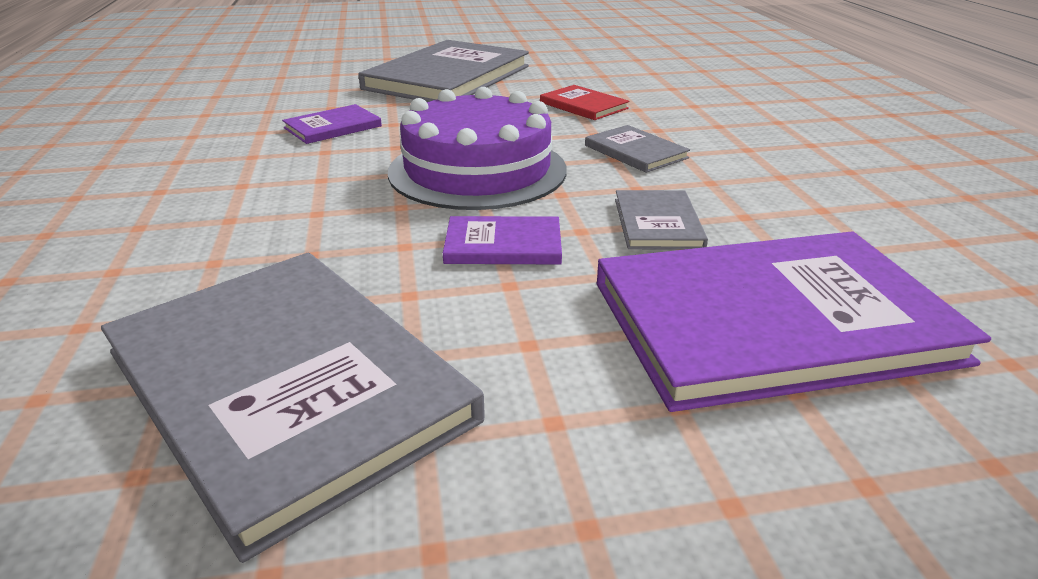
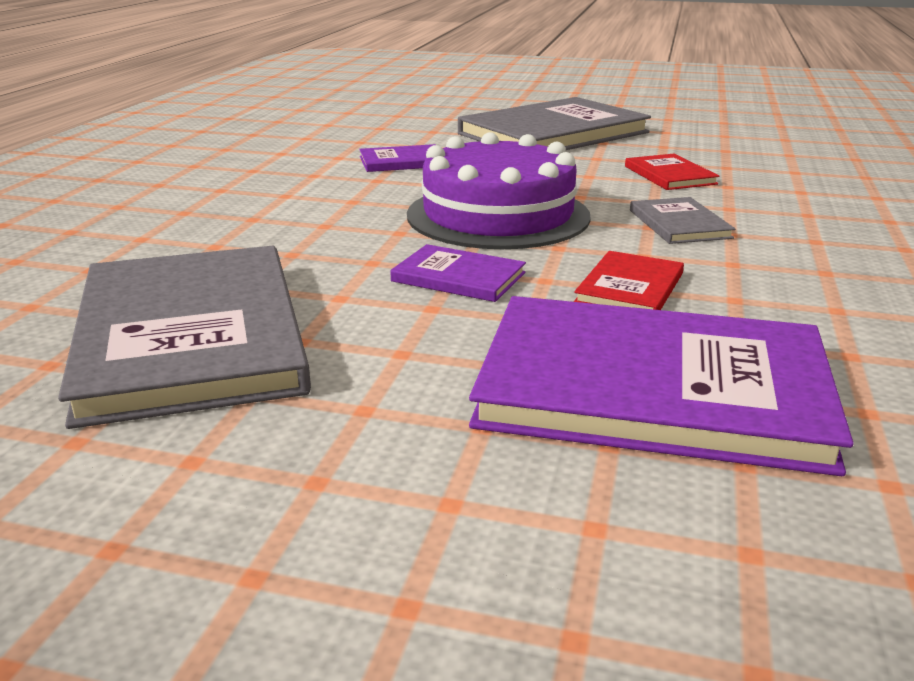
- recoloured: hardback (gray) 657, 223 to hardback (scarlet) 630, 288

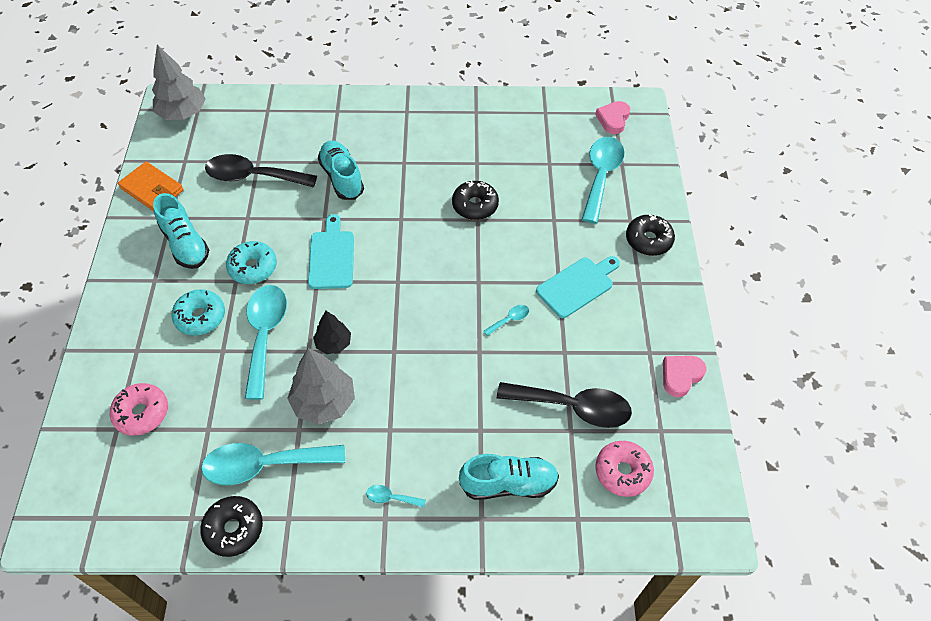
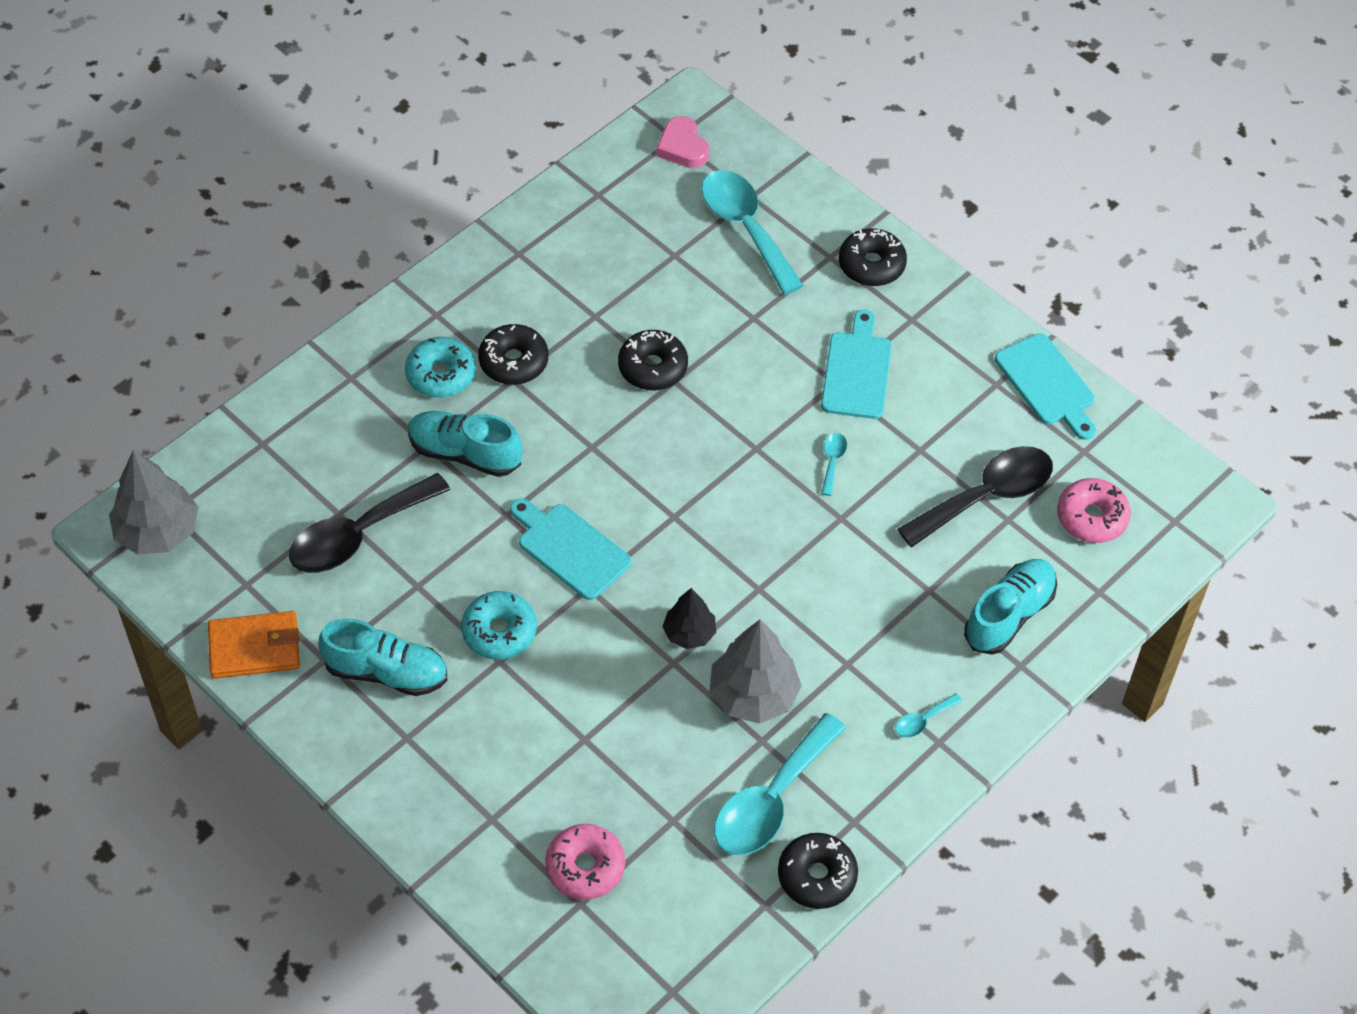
- removed: tablespoon (turquoise) 265, 335
- added: donut (jet-black) 513, 362
- moved: donut (turquoise) 200, 317 to 441, 374
- replaced: heart (pink) 680, 376 to cutting board (turquoise) 1047, 384

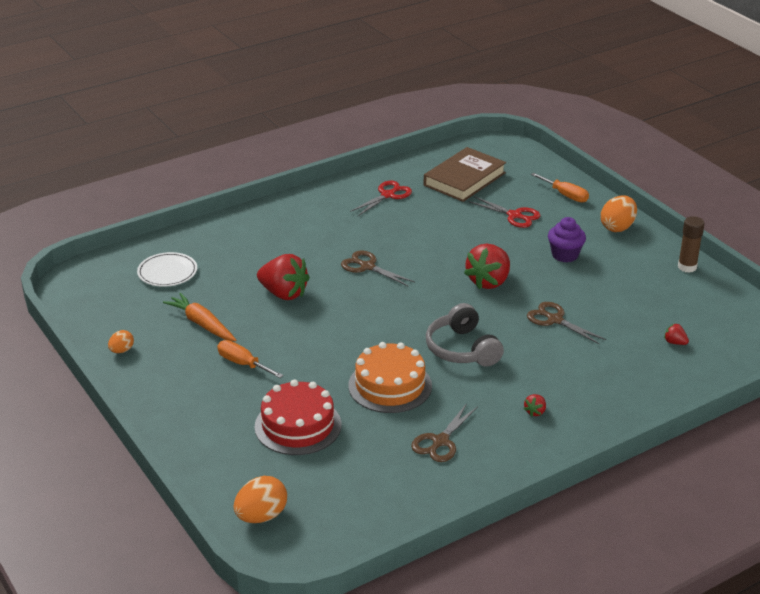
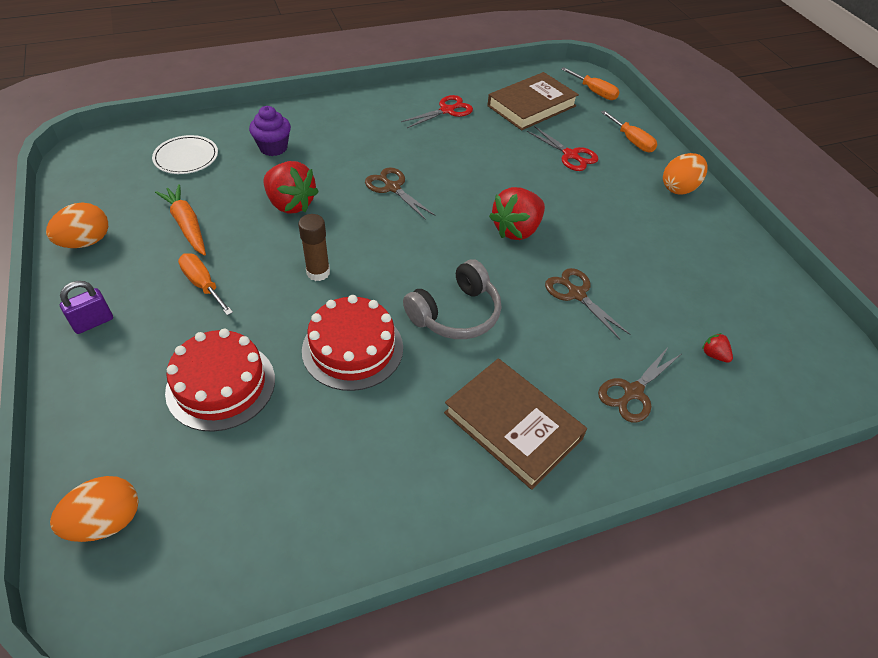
- added: padlock (violet) 93, 322
- added: flat screwdriver (bright orange) 594, 92
- moved: pair of scissors (russet) 440, 441 to 633, 392
- moved: muffin (violet) 565, 255 to 273, 148
- moved: glue (russet) 687, 267 to 318, 272
- replaced: berry (scarlet) 535, 412 to hardback (russet) 513, 425
- recoloured: gateau (bright orange) 390, 386 to gateau (scarlet) 352, 349
- turned: headphones (gray) 462, 349 = 456, 314 120 degrees counterclockwise
- resized: egg shape (bright orange) 121, 350 = 86, 242 x1.74

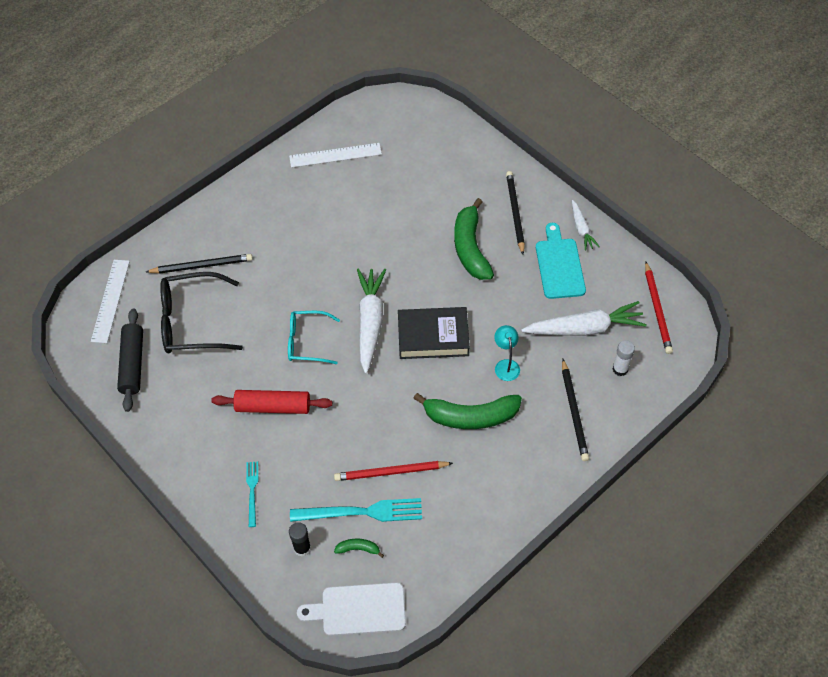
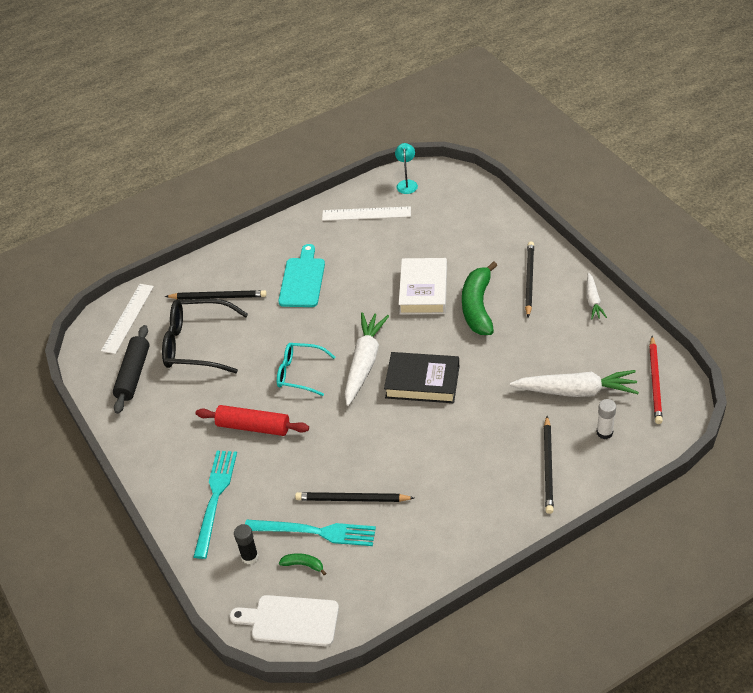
- removed: banana (emerald) 470, 417
- added: hardback (snow-white) 423, 291
- moved: reading lamp (turquoise) 506, 365 to 407, 183
- moved: cutting board (turquoise) 559, 265 to 302, 280
- recoloured: lead pencil (scarlet) 391, 472 to lead pencil (jet-black) 352, 499
- resized: fork (turquoise) 252, 491 = 215, 499 x1.84

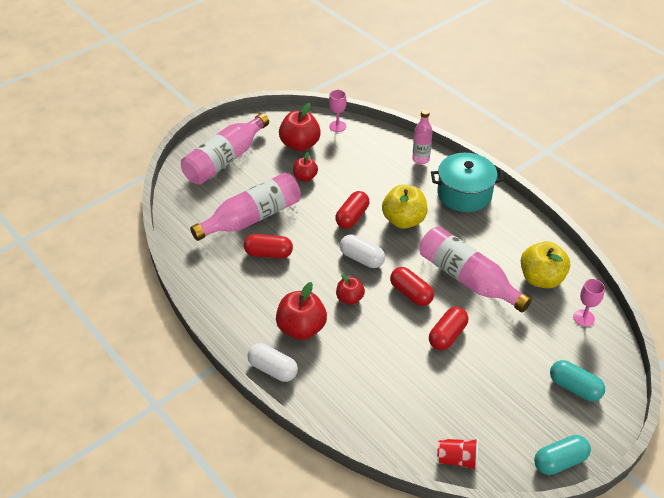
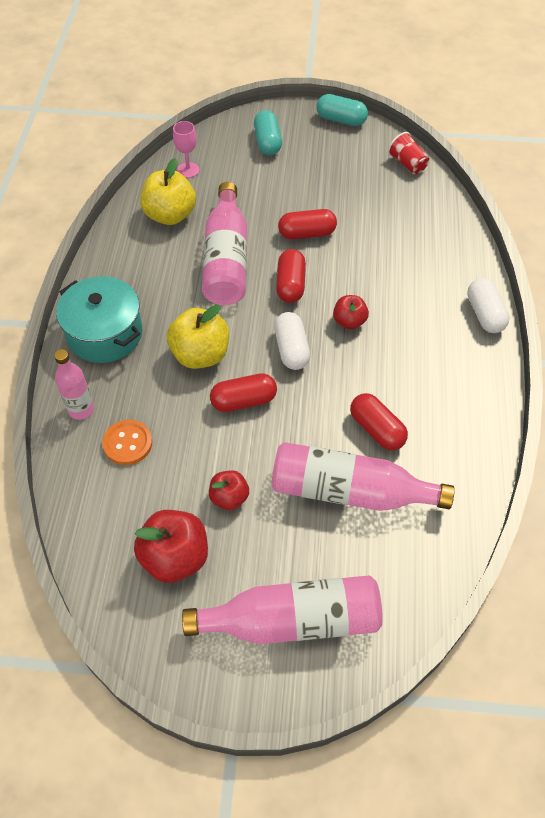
- removed: apple (scarlet) 301, 328
- removed: wine glass (pink) 337, 126
- added: button (bright orange) 128, 443

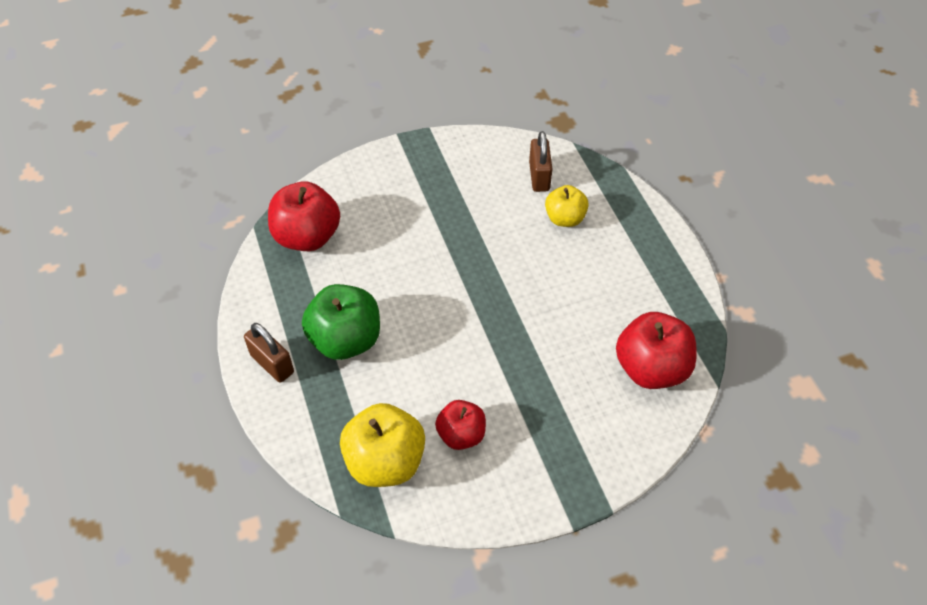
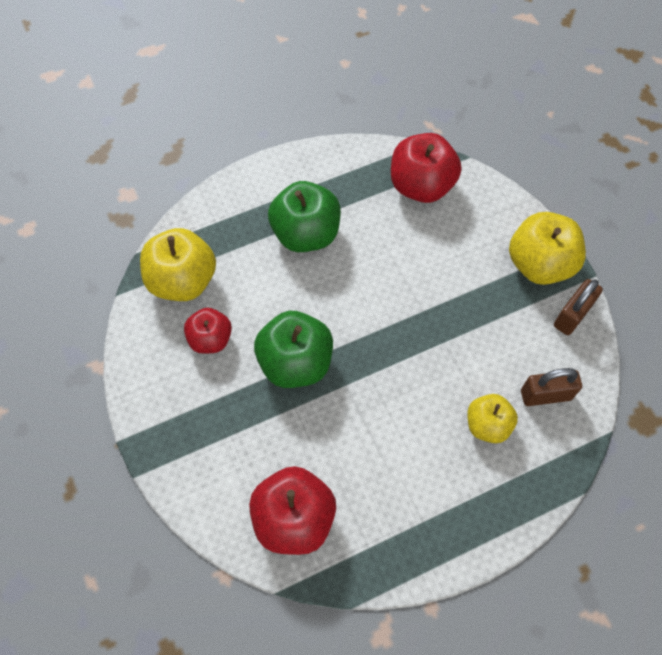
- added: apple (emerald) 295, 363
- added: apple (yellow) 539, 264
- moved: padlock (russet) 272, 364 to 572, 315

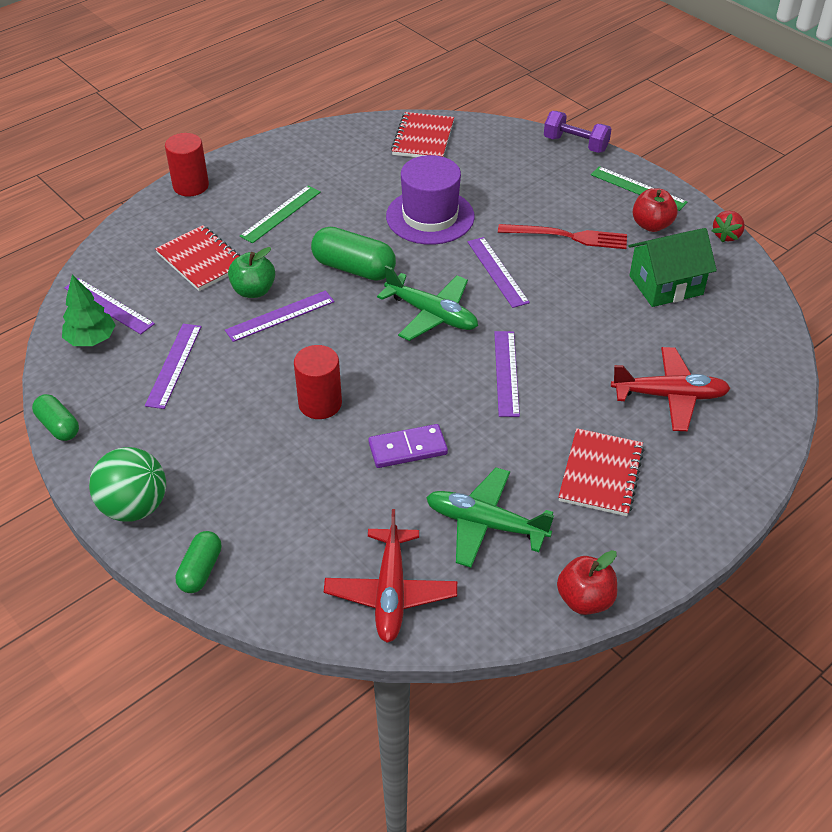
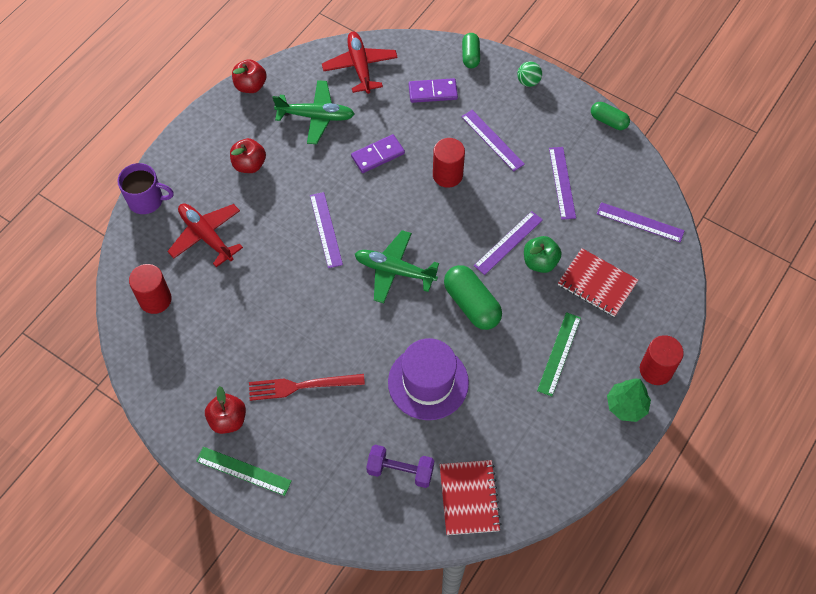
- removed: cottage (emerald) 666, 285
- removed: berry (scarlet) 726, 236
- added: tea mug (violet) 146, 200
- added: cylinder shape (scarlet) 155, 299
- added: domino tile (violet) 433, 92
- moved: tree (emerald) 91, 339 to 626, 406
- moved: ruler (violet) 497, 272 to 492, 140
- moved: free weight (violet) 575, 144 to 400, 471
- replaced: exercise book (scarlet) 600, 474 to apple (scarlet) 249, 165
- turned: pill shape (emerald) 354, 268 = 471, 304 45 degrees clockwise
- turned: toy plane (scarlet) 669, 396 = 206, 236 60 degrees clockwise
- resized: sphere (emerald) 134, 507 = 528, 82 x0.55

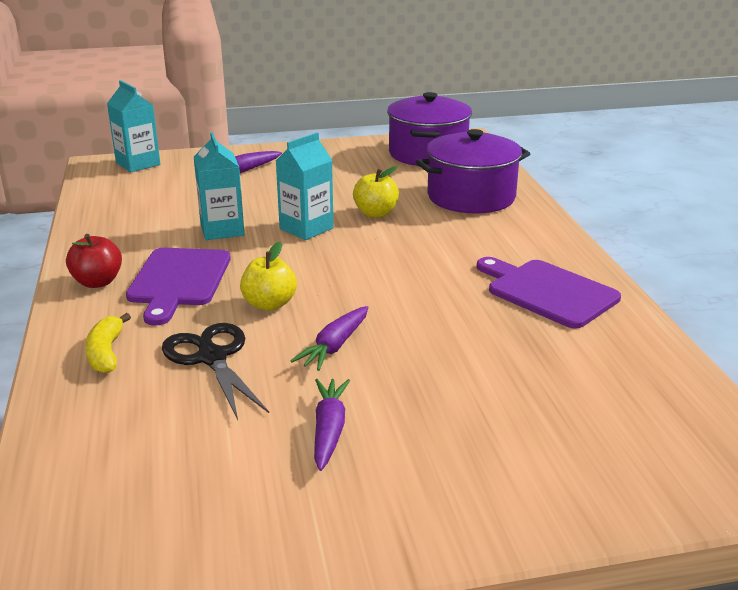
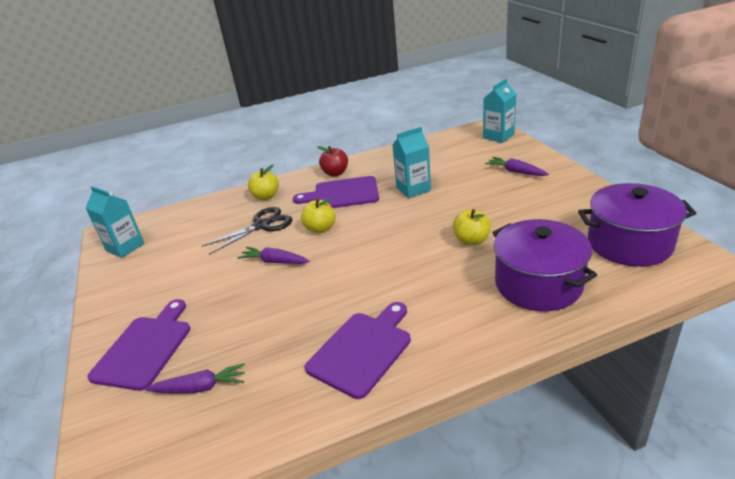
- added: cutting board (violet) 145, 348
- moved: milk carton (turquoise) 306, 228 to 125, 247
- moved: toy carrot (violet) 329, 430 to 200, 387
- replaced: banana (yellow) 106, 353 to apple (yellow) 266, 196

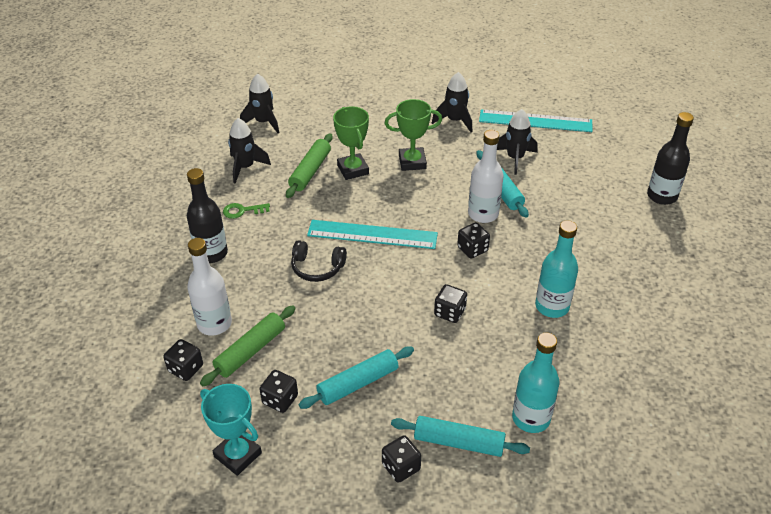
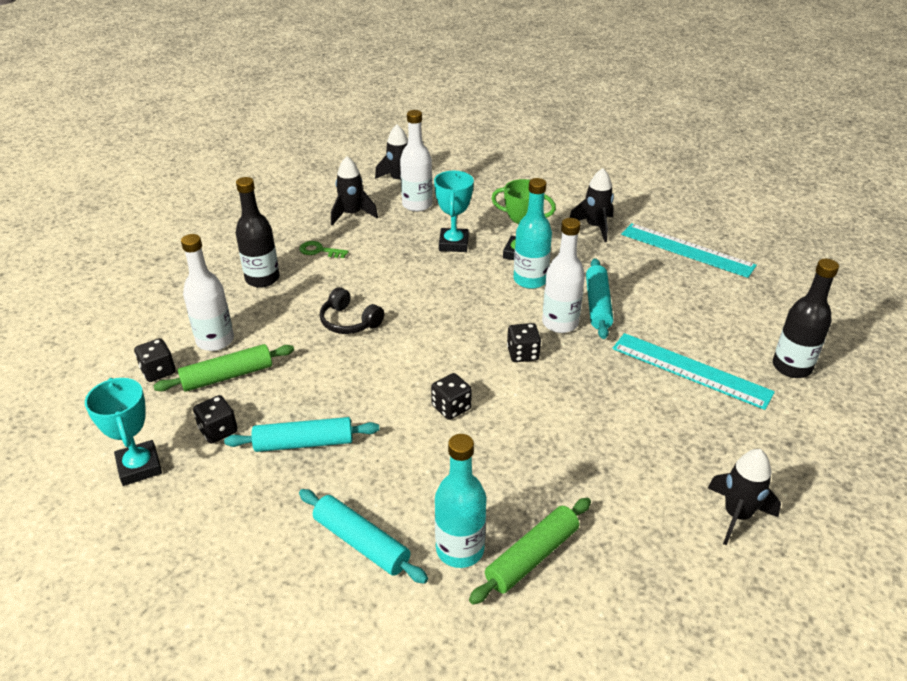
- removed: die (jet-black) 401, 467
- added: drink bottle (snow-white) 417, 205
- moved: dough roller (emerald) 310, 171 to 532, 557
- moved: ruler (turquoise) 372, 234 to 691, 370
- moved: spaceship (jet-black) 515, 158 to 736, 515
- moved: drink bottle (turquoise) 552, 306 to 530, 280
- recoloured: trophy (emerald) 353, 169 to trophy (turquoise) 453, 244

